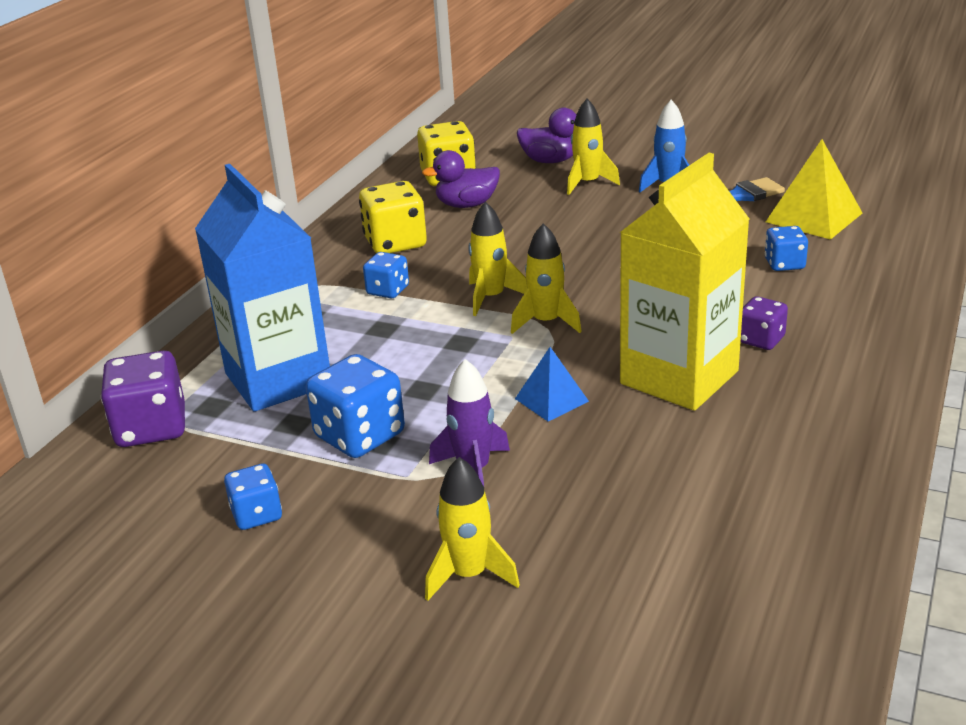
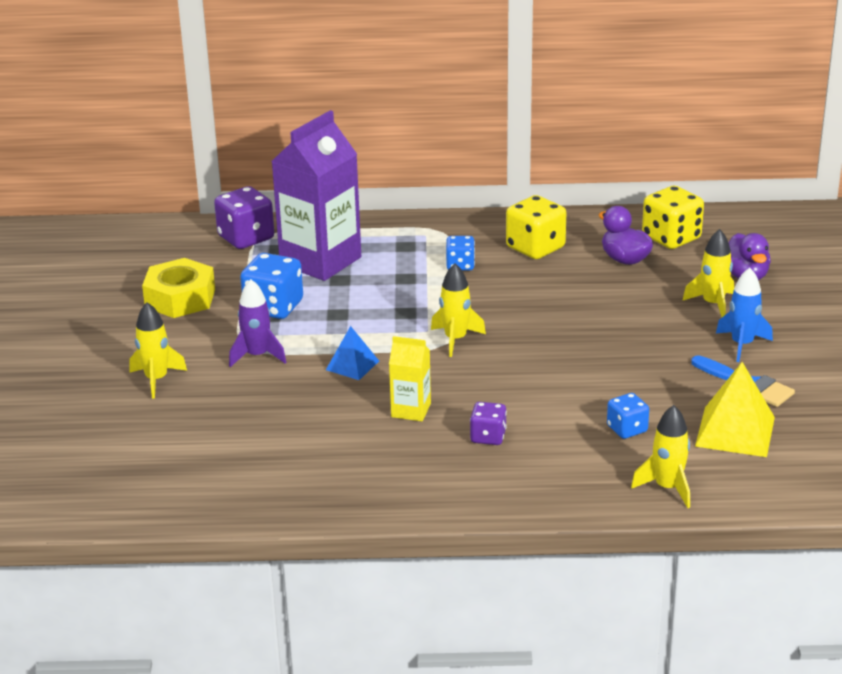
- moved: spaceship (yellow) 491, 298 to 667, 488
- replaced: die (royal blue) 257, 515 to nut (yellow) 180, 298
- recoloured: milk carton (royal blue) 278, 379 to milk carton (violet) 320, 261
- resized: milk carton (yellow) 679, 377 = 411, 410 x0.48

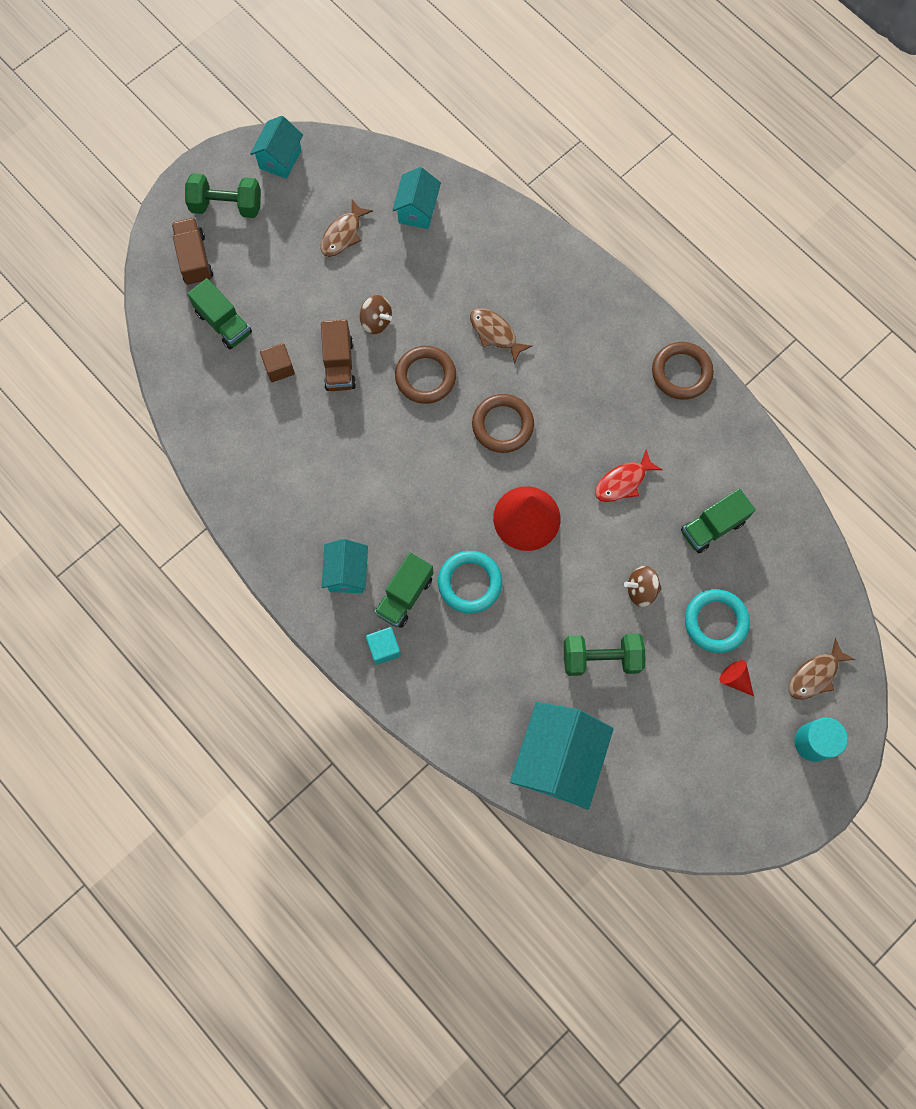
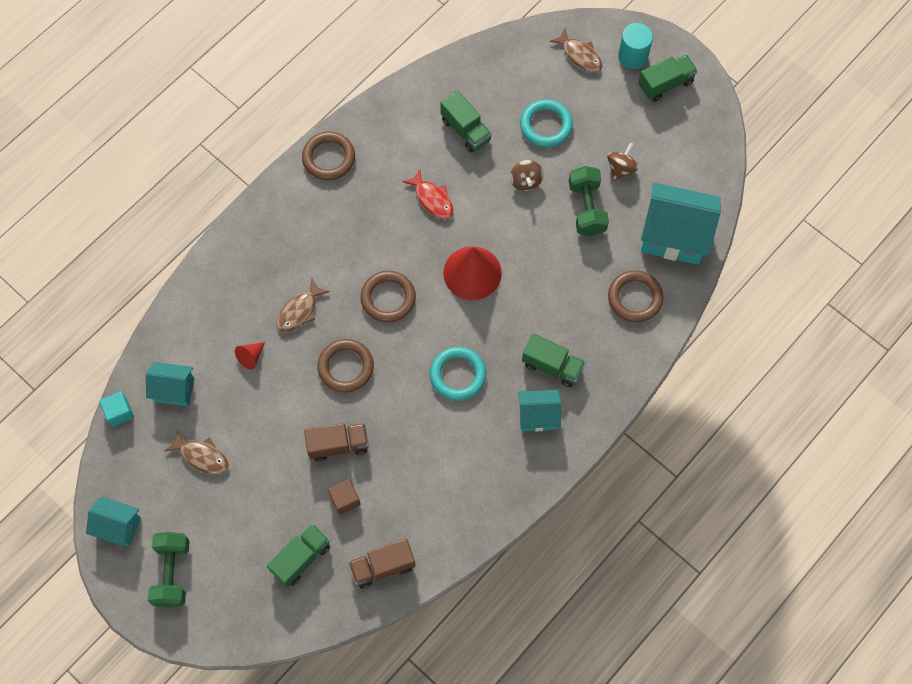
- added: ring (russet) 635, 298
- added: lorry (emerald) 665, 84
- moved: lorry (russet) 195, 259 to 383, 566
- moved: toy top (russet) 376, 321 to 621, 168
- moved: cube (turquoise) 384, 648 to 119, 412
- moved: ring (turquoise) 470, 583 to 458, 375
- moved: cone shape (scarlet) 735, 679 to 251, 357

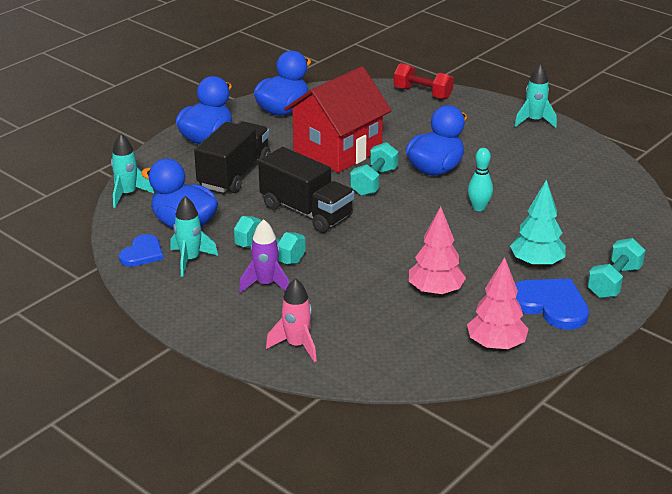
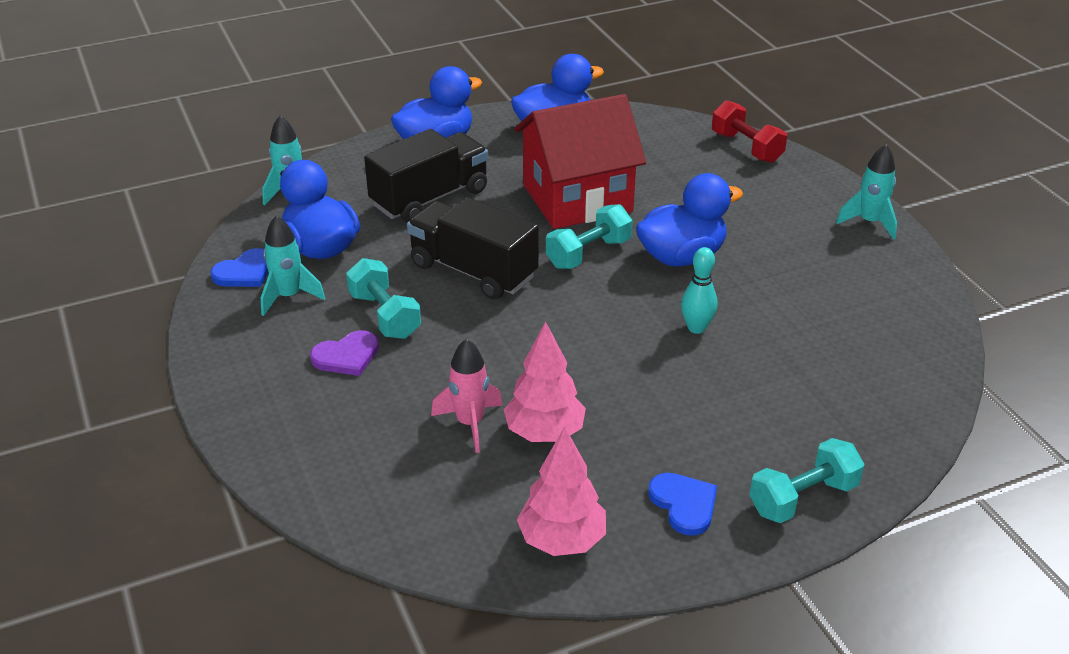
- removed: tree (turquoise) 536, 263
- moved: spaceship (pink) 296, 345 to 470, 423
- replaced: spaceship (violet) 266, 284 to heart (violet) 346, 356
- turned: lorry (jet-black) 306, 211 = 473, 271 150 degrees clockwise
- resized: heart (royal blue) 550, 305 = 684, 504 x0.64

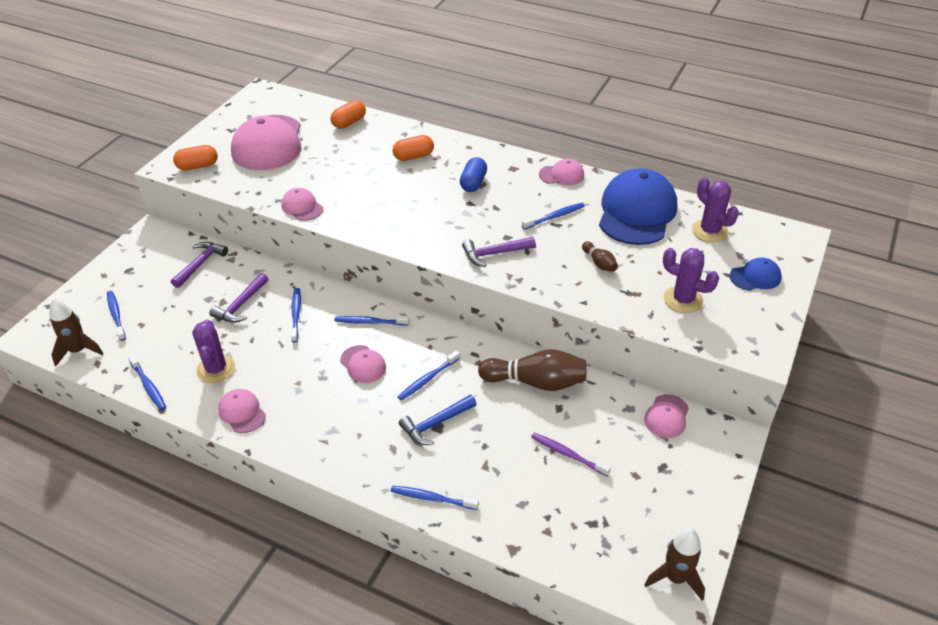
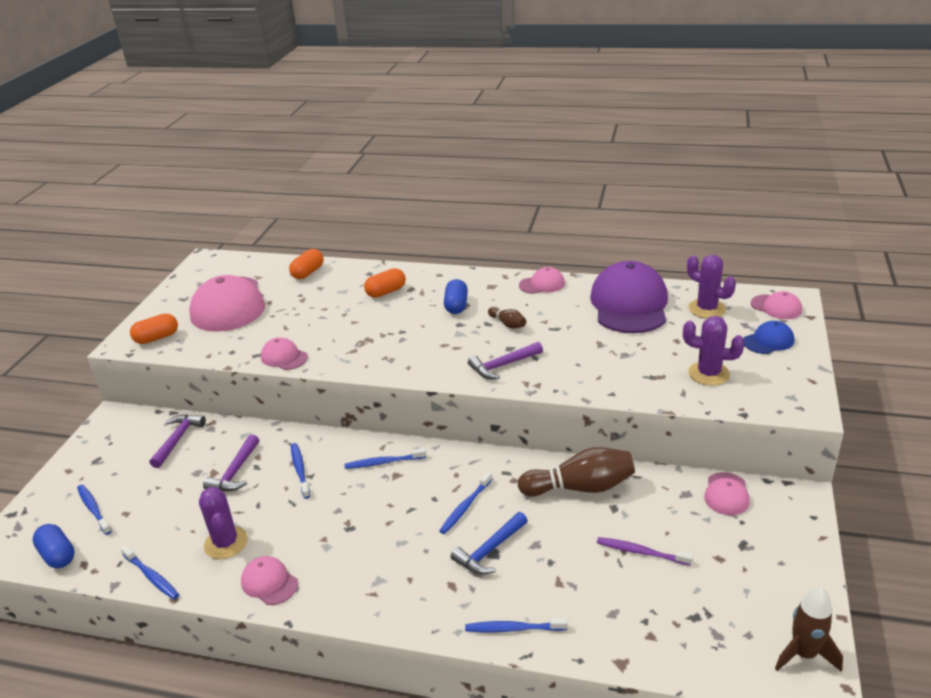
- removed: toothbrush (royal blue) 555, 217
- moved: peaked cap (pink) 363, 364 to 776, 307
- moved: skittle (russet) 599, 263 to 508, 324
- replaced: spaceship (russet) 78, 351 to pill shape (royal blue) 58, 555
- recoloured: peaked cap (royal blue) 637, 212 to peaked cap (violet) 629, 304

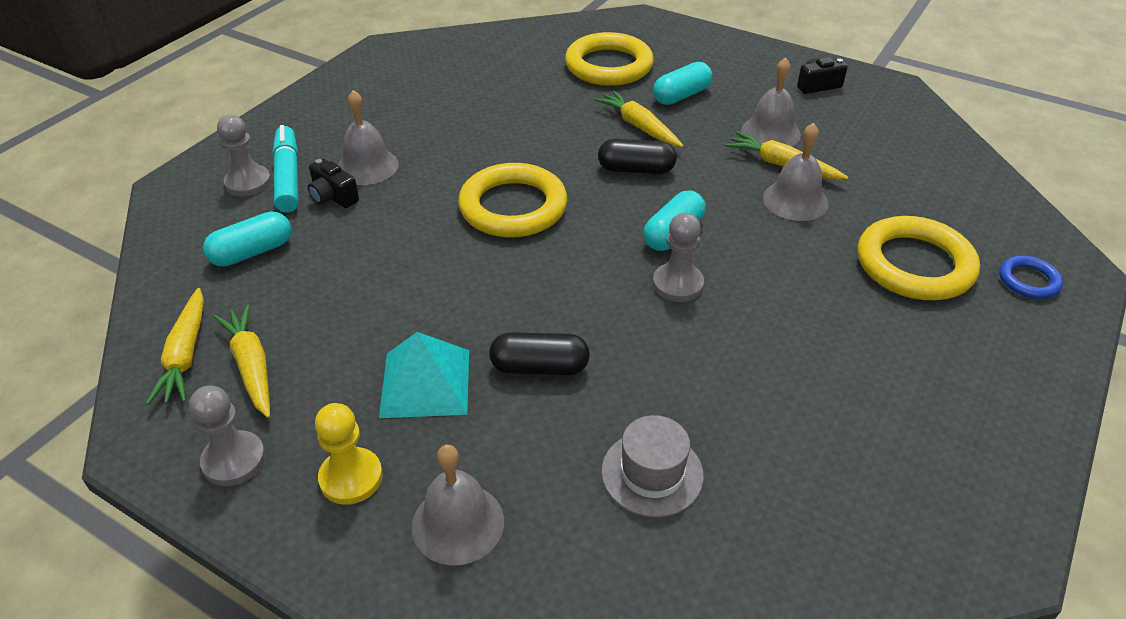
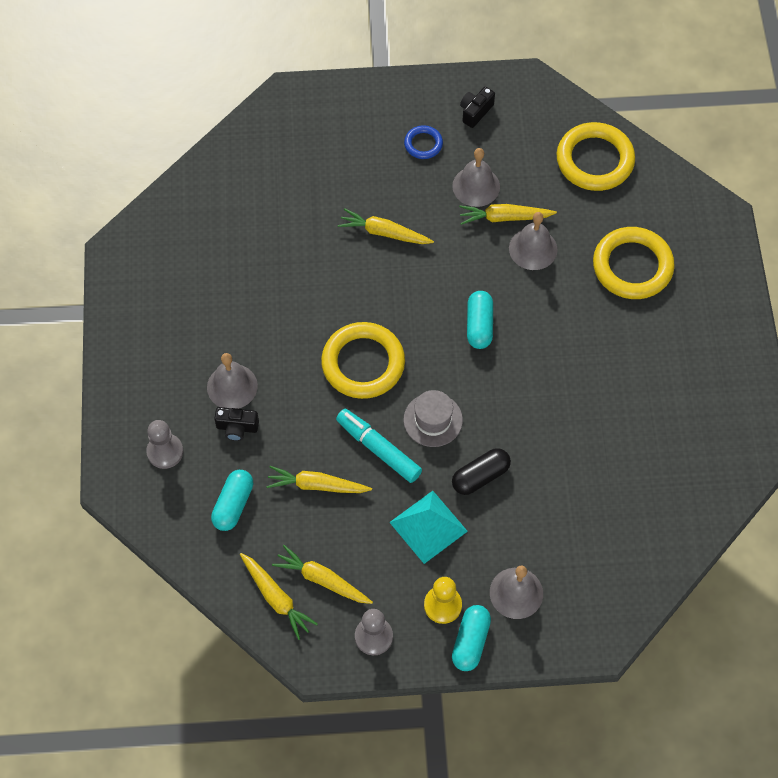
- removed: pill shape (jet-black) 636, 169
- removed: chess pawn (gray) 677, 284
- added: toy carrot (yellow) 317, 485
- moved: marker (turquoise) 288, 177 to 378, 449
- moved: ring (yellow) 608, 66 to 594, 160
- moved: top hat (gray) 652, 473 to 433, 420
- moved: pill shape (turquoise) 681, 96 to 470, 642
- moved: ring (royal blue) 1028, 281 to 423, 144

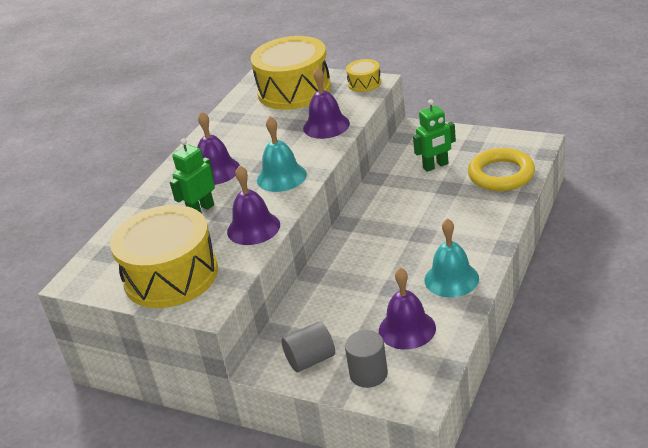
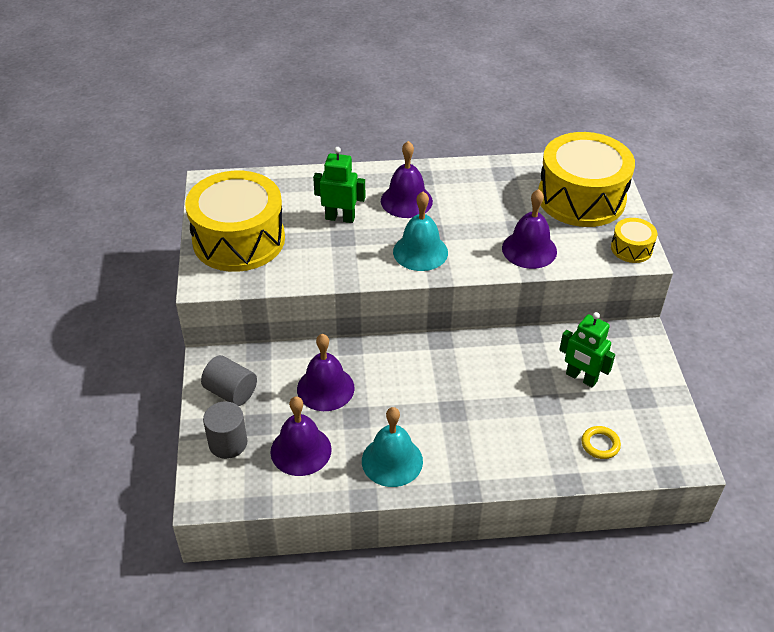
- moved: school bell (violet) 253, 228 to 325, 388
- resized: ring (yellow) 501, 174 = 600, 444 x0.47

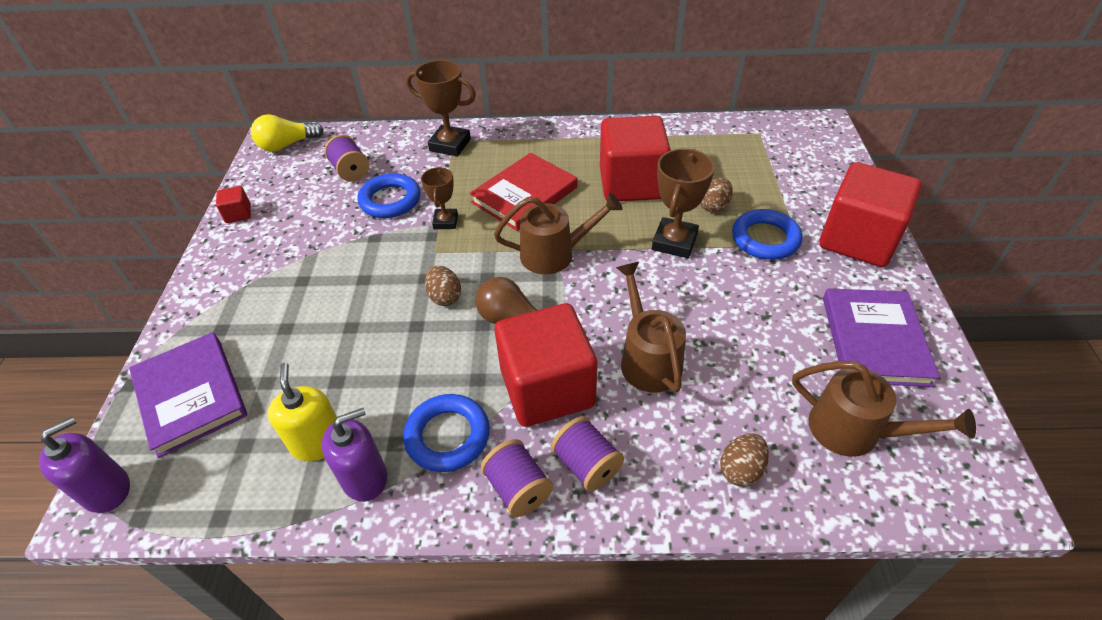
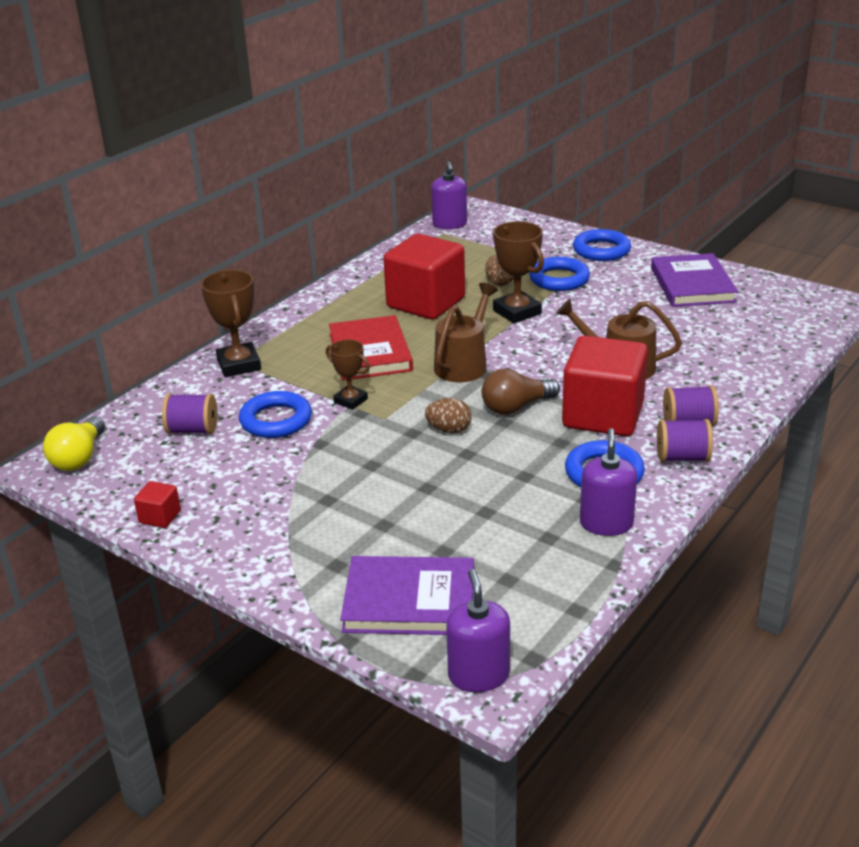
- removed: pump bottle (yellow) 318, 442
- removed: egg shape (russet) 741, 469
- removed: watering pot (russet) 855, 431
- added: pump bottle (violet) 449, 224
- replaced: cube (scarlet) 858, 239 to ring (royal blue) 601, 250
- turned: trophy (russet) 450, 145 = 239, 365 75 degrees counterclockwise
- turned: hardback (violet) 874, 340 = 692, 284 45 degrees clockwise

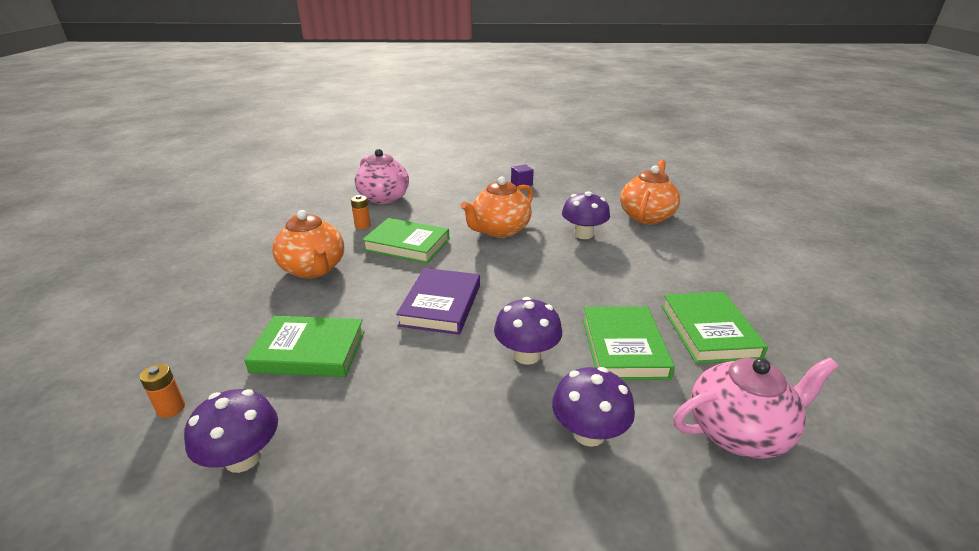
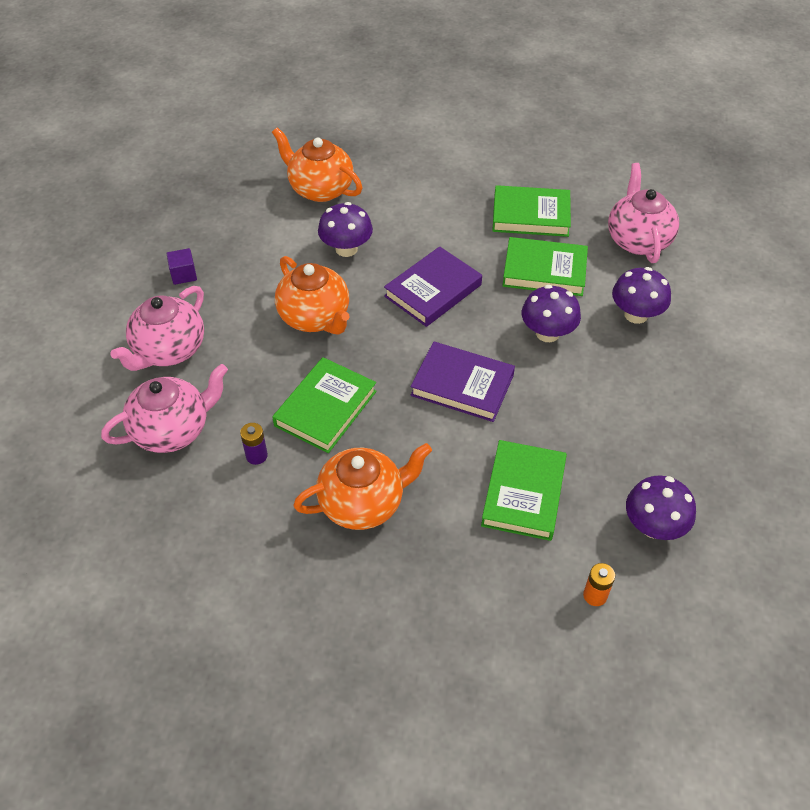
- added: tea pot (pink) 168, 350
- added: hardback (violet) 433, 290
- recoloured: power cell (bright orange) 362, 225 to power cell (violet) 256, 456

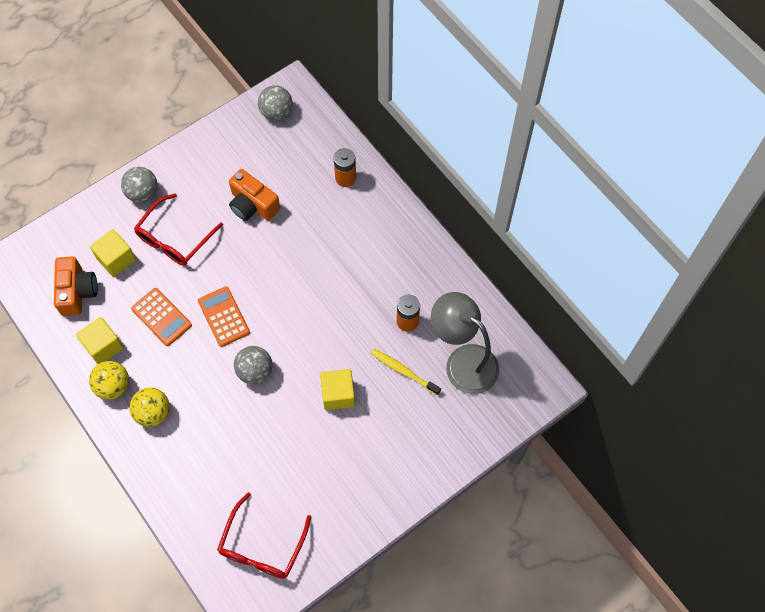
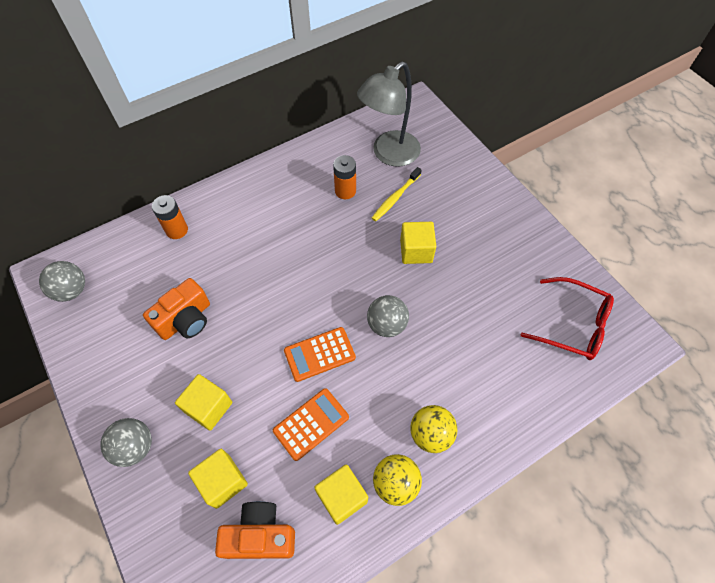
- replaced: spectacles (scarlet) 175, 238 to cube (yellow) 209, 407

